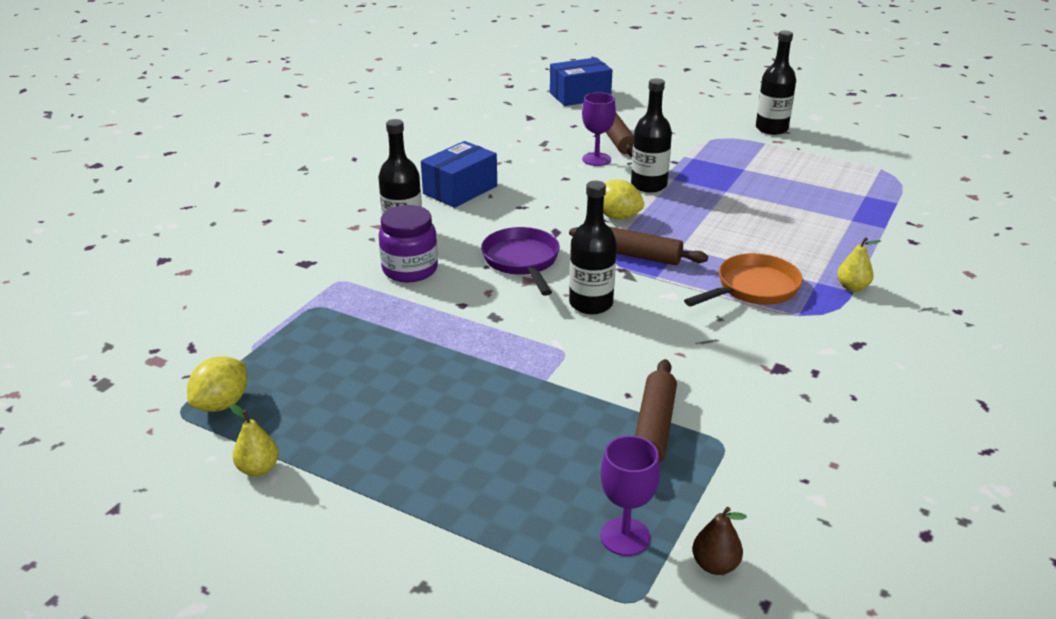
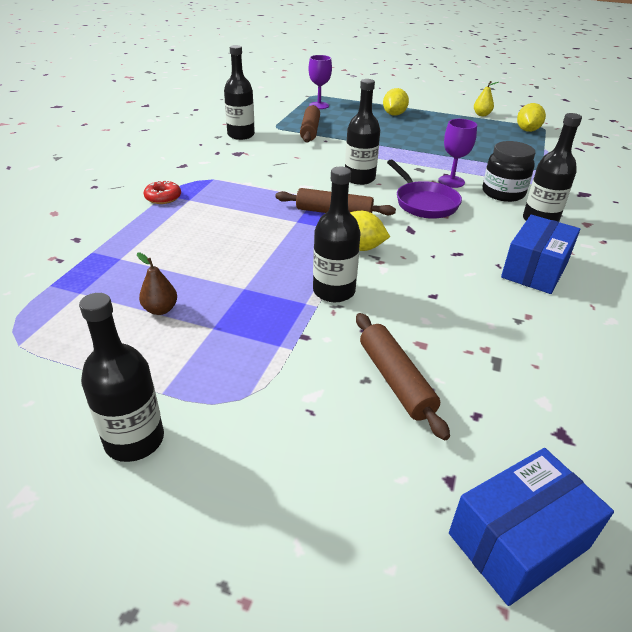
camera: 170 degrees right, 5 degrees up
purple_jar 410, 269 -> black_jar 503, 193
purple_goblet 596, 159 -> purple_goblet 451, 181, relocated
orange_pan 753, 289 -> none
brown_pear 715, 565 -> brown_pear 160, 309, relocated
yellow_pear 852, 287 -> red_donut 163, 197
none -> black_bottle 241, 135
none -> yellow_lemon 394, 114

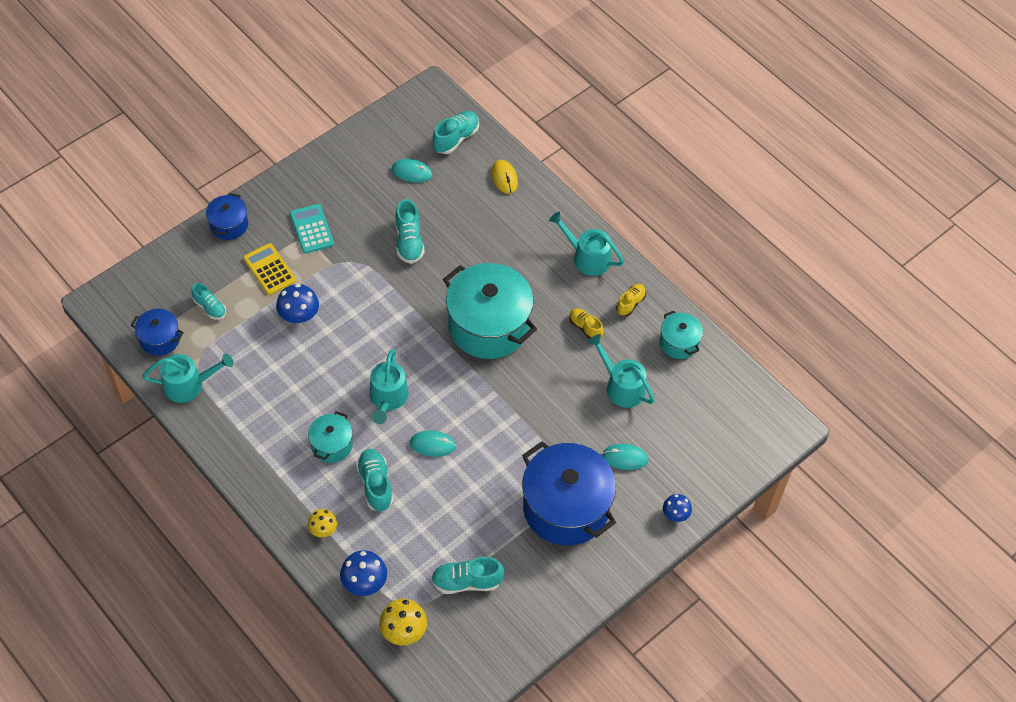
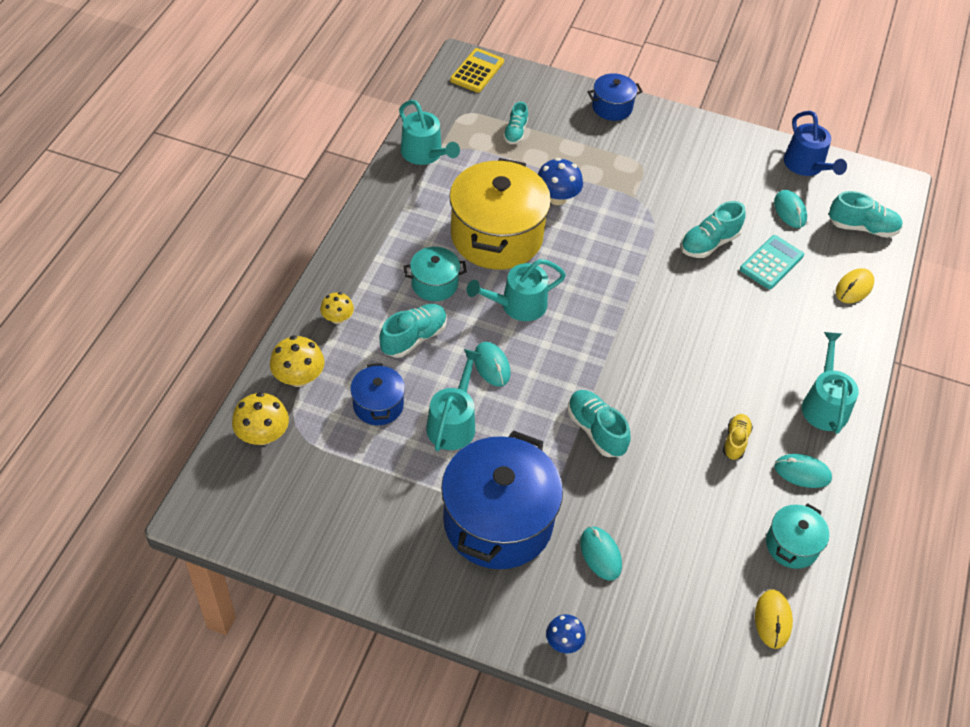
camera: 60 degrees right, 5 degrees down
blue_pot 160, 339 -> blue_pot 378, 405, relocated
yellow_calculator 269, 269 -> yellow_calculator 477, 71, relocated
turquoise_calculator 311, 229 -> turquoise_calculator 771, 262, relocated
blue_mushroom 364, 582 -> yellow_mushroom 299, 377
turquoise_shoe 466, 582 -> turquoise_shoe 596, 430, relocated
turquoise_pot 488, 326 -> none
turquoise_watering_can 621, 387 -> turquoise_watering_can 453, 423, relocated
yellow_shoe 630, 303 -> turquoise_mouse 802, 472
none -> yellow_pot 497, 236
none -> yellow_mouse 772, 620
none -> blue_watering_can 806, 165

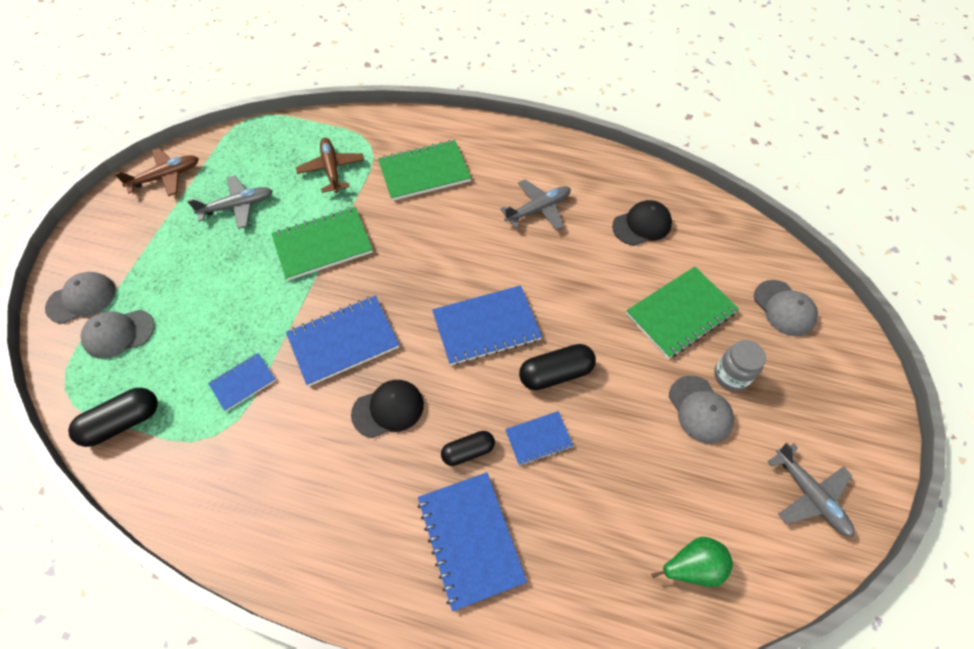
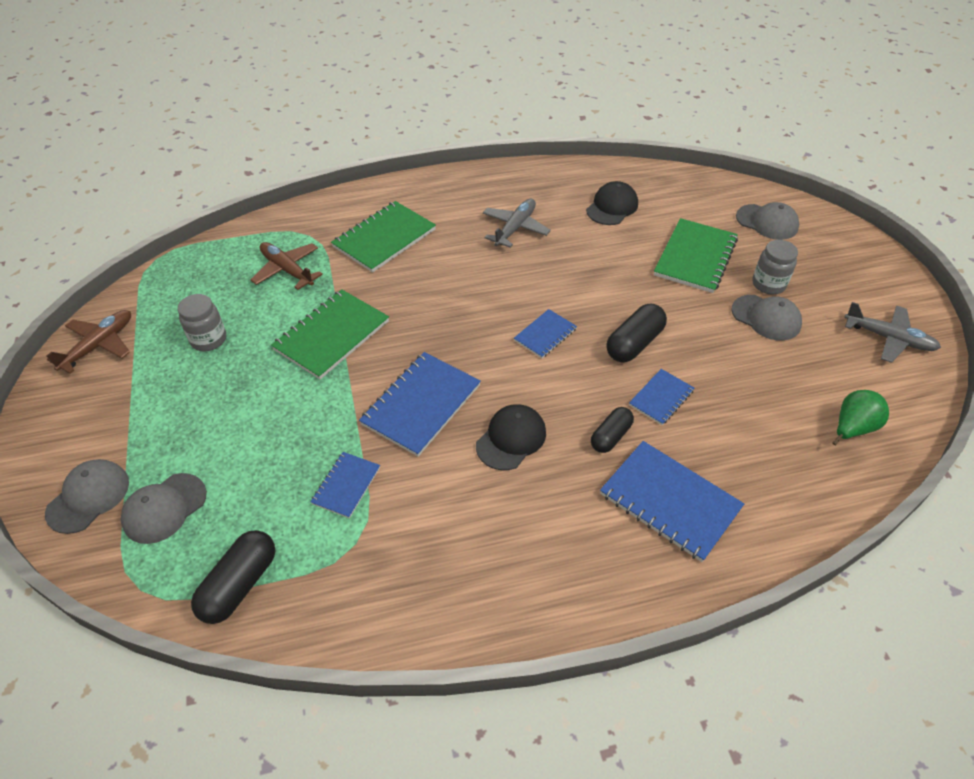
camera: 30 degrees left, 10 degrees down
grey_plane 237, 206 -> grey_jar 208, 340
blue_notebook 486, 326 -> blue_notebook 545, 335, x0.56

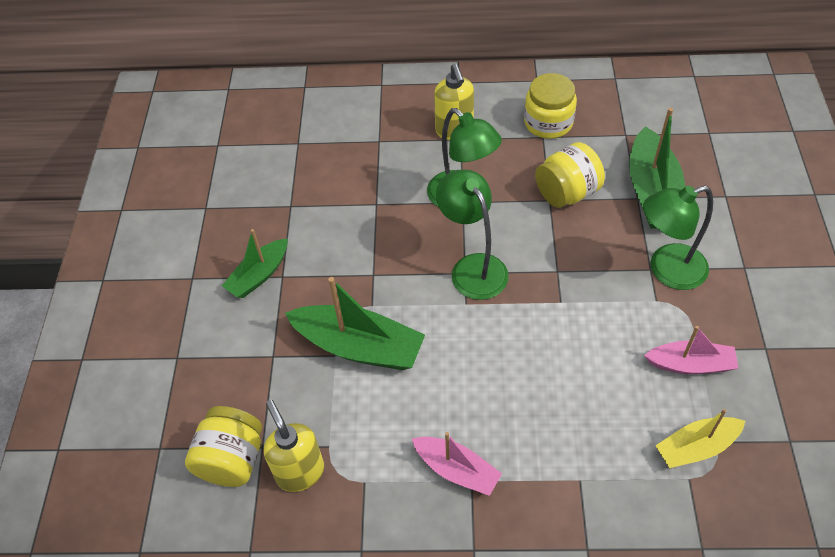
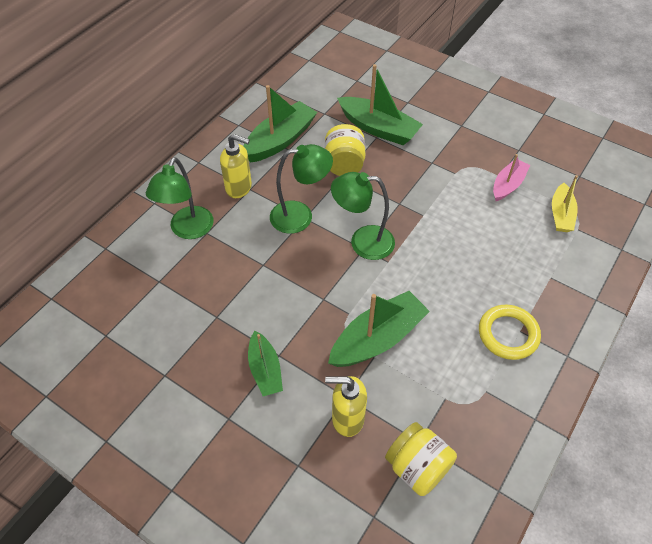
camera: 60 degrees left, 0 degrees up
yellow_soap_dispenser 300, 472 -> yellow_soap_dispenser 347, 418, relocated
pink_boat 457, 470 -> yellow_ring 508, 334
yellow_jar 548, 123 -> green_boat 280, 140
green_lamp 667, 270 -> green_lamp 188, 230, relocated

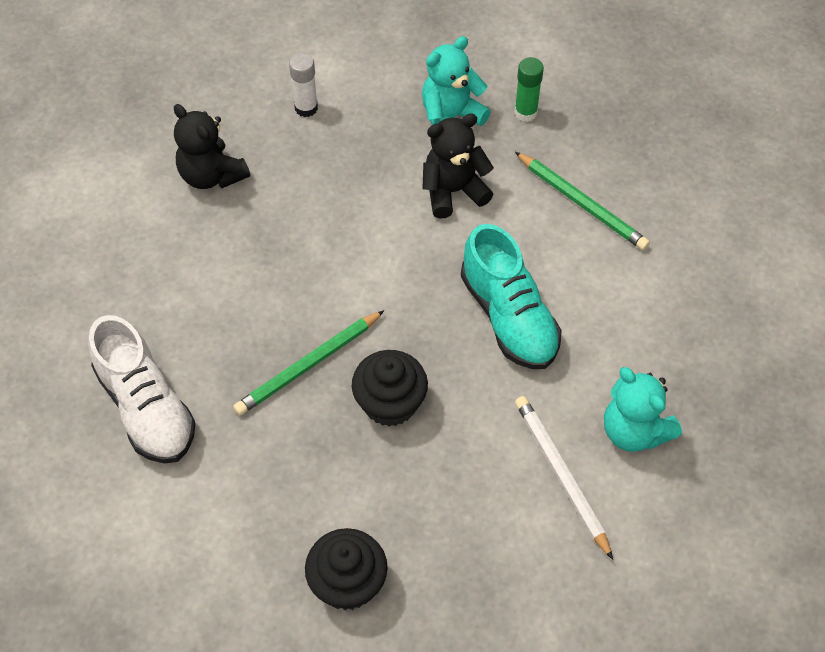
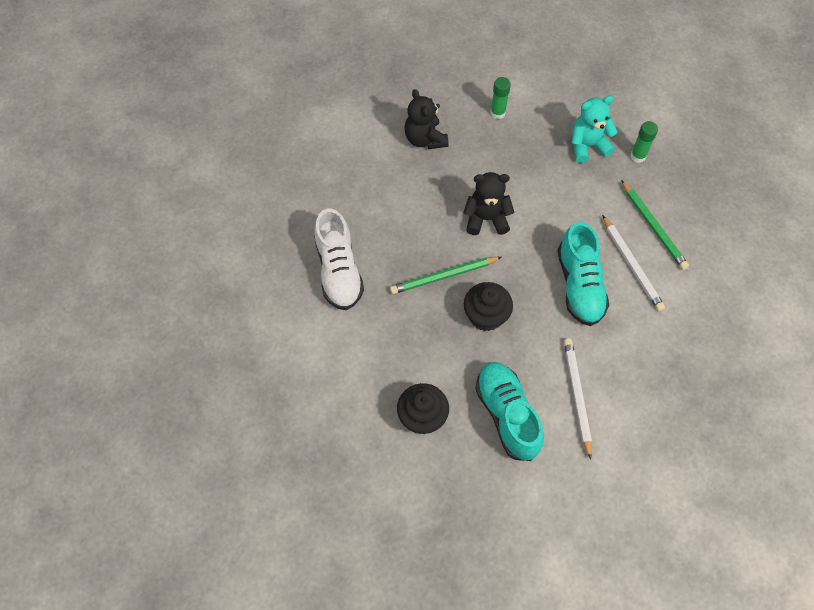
camera: 20 degrees right, 5 degrees up
white_glue_stick 306, 108 -> green_glue_stick 497, 113
black_teddy_bear 453, 191 -> black_teddy_bear 486, 219, relocated
turquoise_teddy_bear 634, 431 -> none
none -> turquoise_shoe 507, 415
none -> white_pencil 632, 265

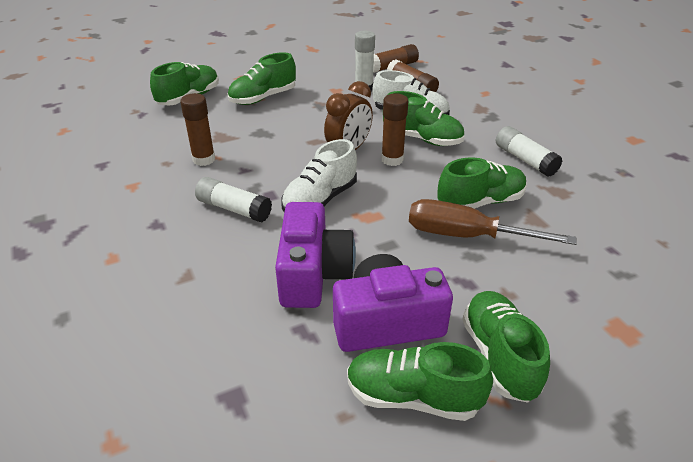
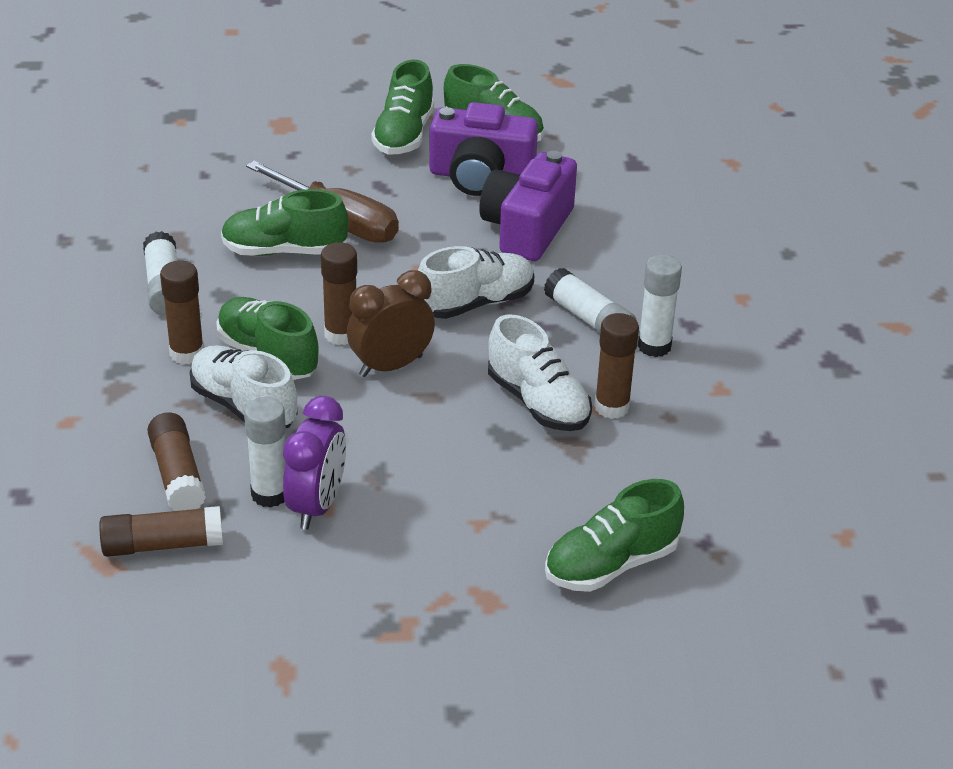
camera: 160 degrees left, 0 degrees up
green_shoe 263, 98 -> none
none -> brown_glue_stick 187, 353
none -> purple_clock 316, 506
none -> white_shoe 538, 402
none -> white_glue_stick 654, 346

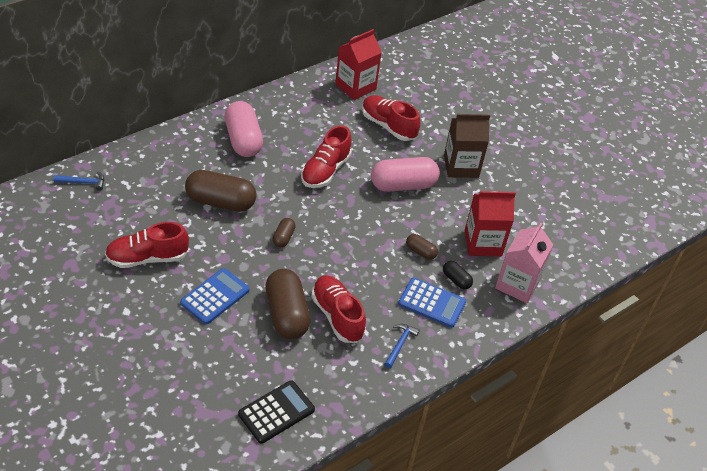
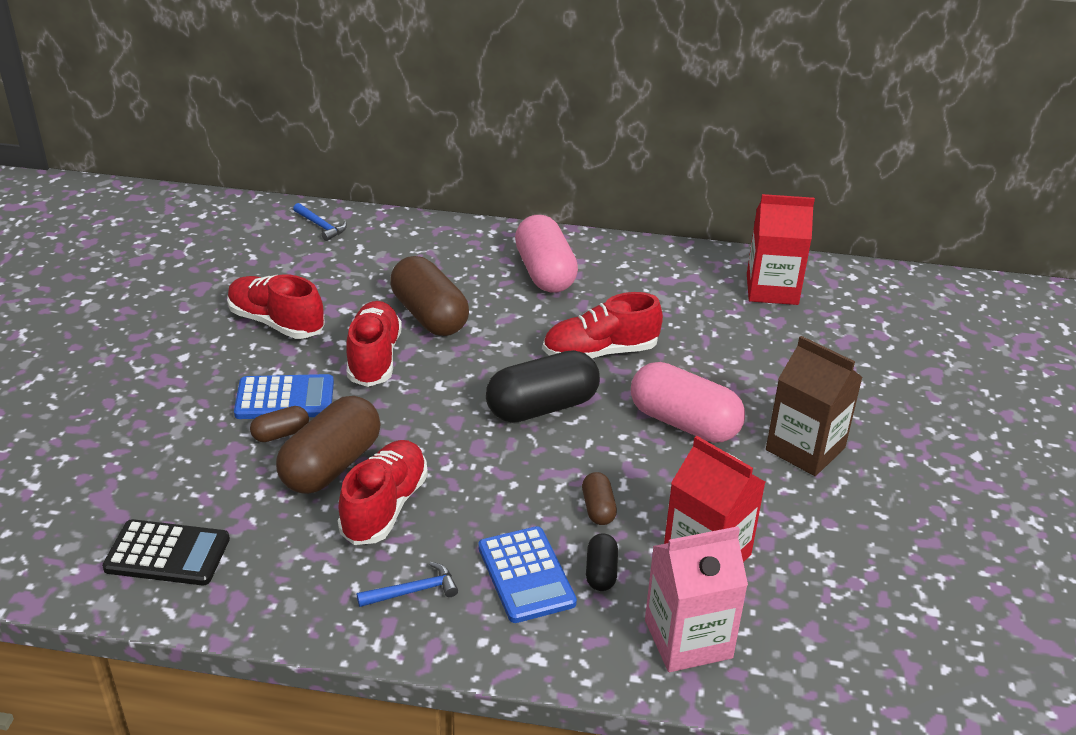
camera: 50 degrees right, 10 degrees down
pink_capsule 243, 140 -> pink_capsule 545, 273, 45 degrees counterclockwise
brown_capsule 283, 237 -> brown_capsule 281, 434, relocated
red_shoe 388, 126 -> red_shoe 374, 358, relocated
none -> black_capsule 542, 407

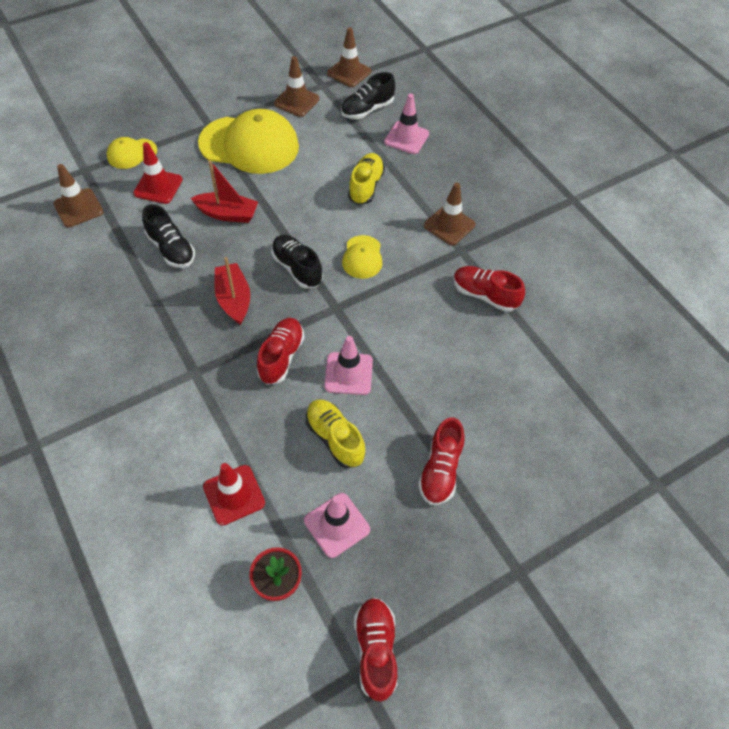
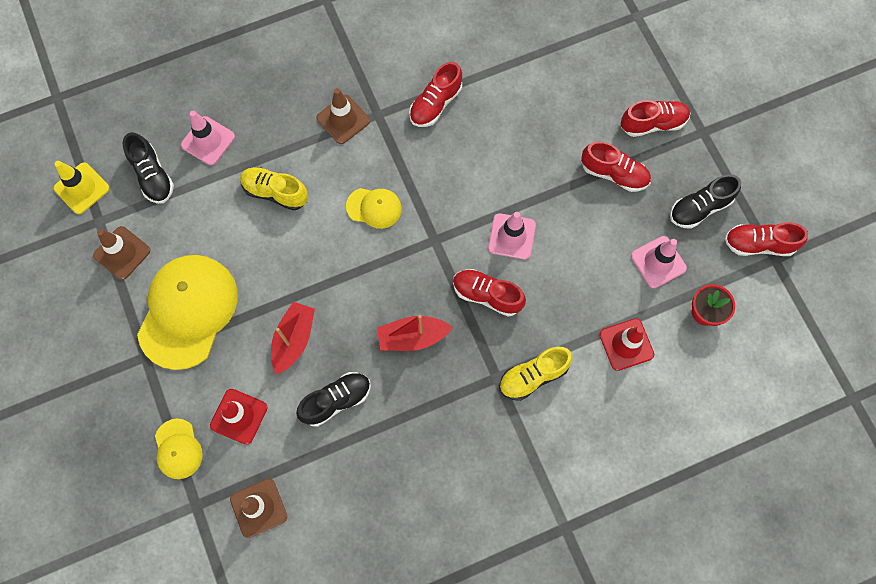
camera: 80 degrees left, 15 degrees up
black_shoe 297, 268 -> black_shoe 699, 208, relocated
yellow_shoe 335, 438 -> yellow_shoe 533, 376, relocated
brown_traffic_cone 349, 72 -> yellow_traffic_cone 82, 188
none -> red_shoe 653, 123

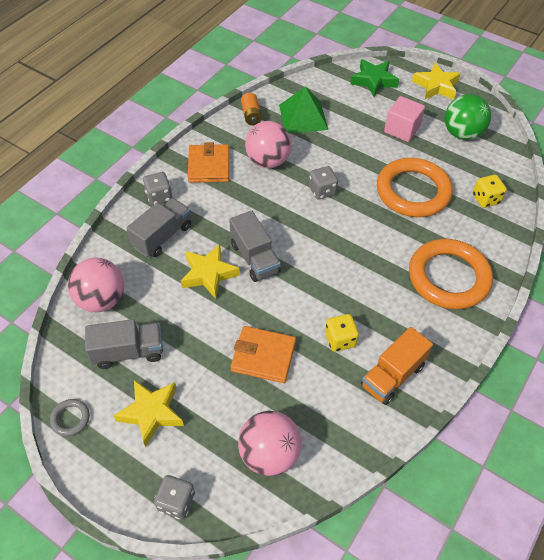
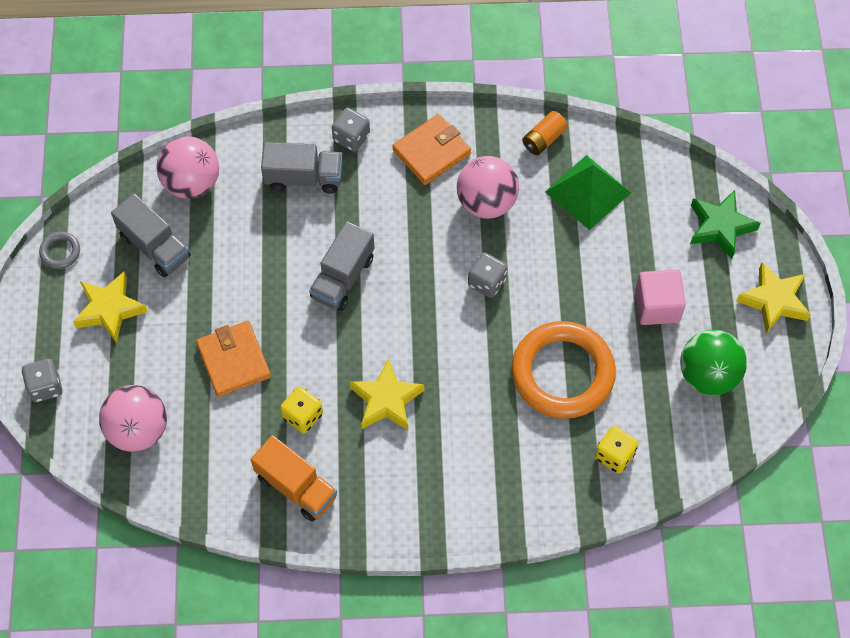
camera: 55 degrees right, 10 degrees up
yellow_star 208, 274 -> yellow_star 386, 400, relocated
orange_truck 392, 375 -> orange_truck 296, 487, 150 degrees counterclockwise
orange_ring 448, 277 -> none

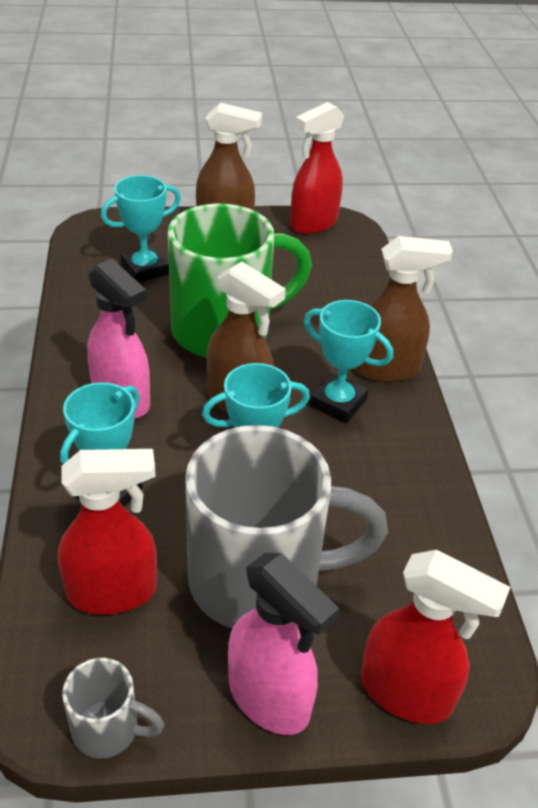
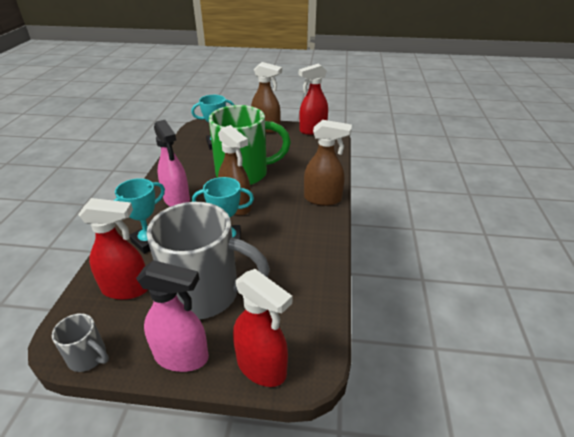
camera: 15 degrees right, 5 degrees down
pink_spray_bottle 270, 698 -> pink_spray_bottle 182, 356, 45 degrees counterclockwise
turquoise_trophy 338, 402 -> none

